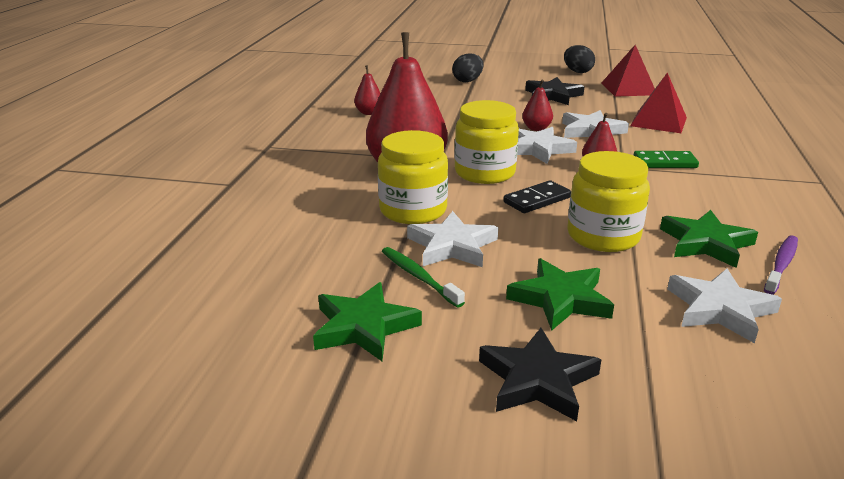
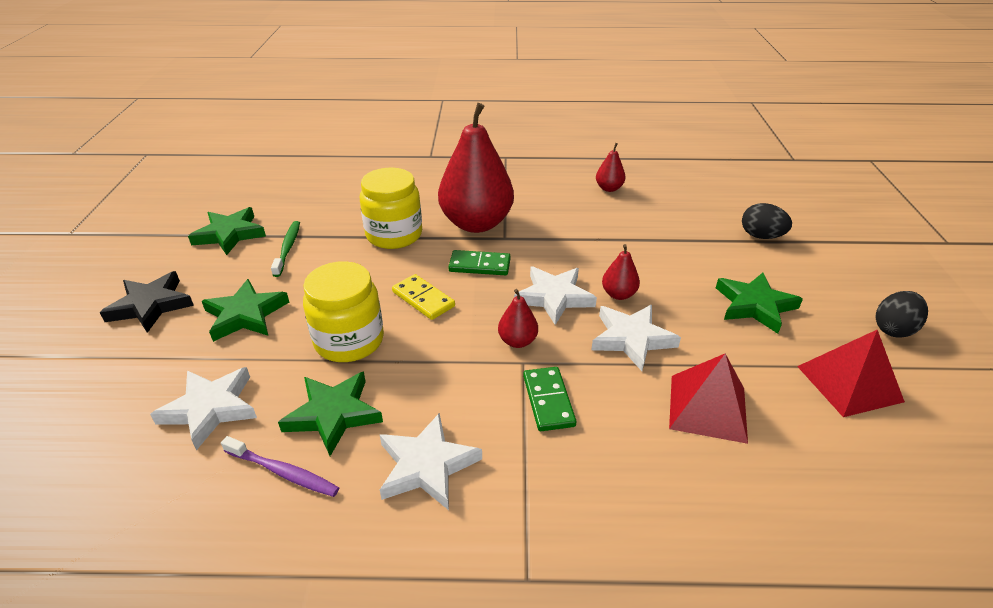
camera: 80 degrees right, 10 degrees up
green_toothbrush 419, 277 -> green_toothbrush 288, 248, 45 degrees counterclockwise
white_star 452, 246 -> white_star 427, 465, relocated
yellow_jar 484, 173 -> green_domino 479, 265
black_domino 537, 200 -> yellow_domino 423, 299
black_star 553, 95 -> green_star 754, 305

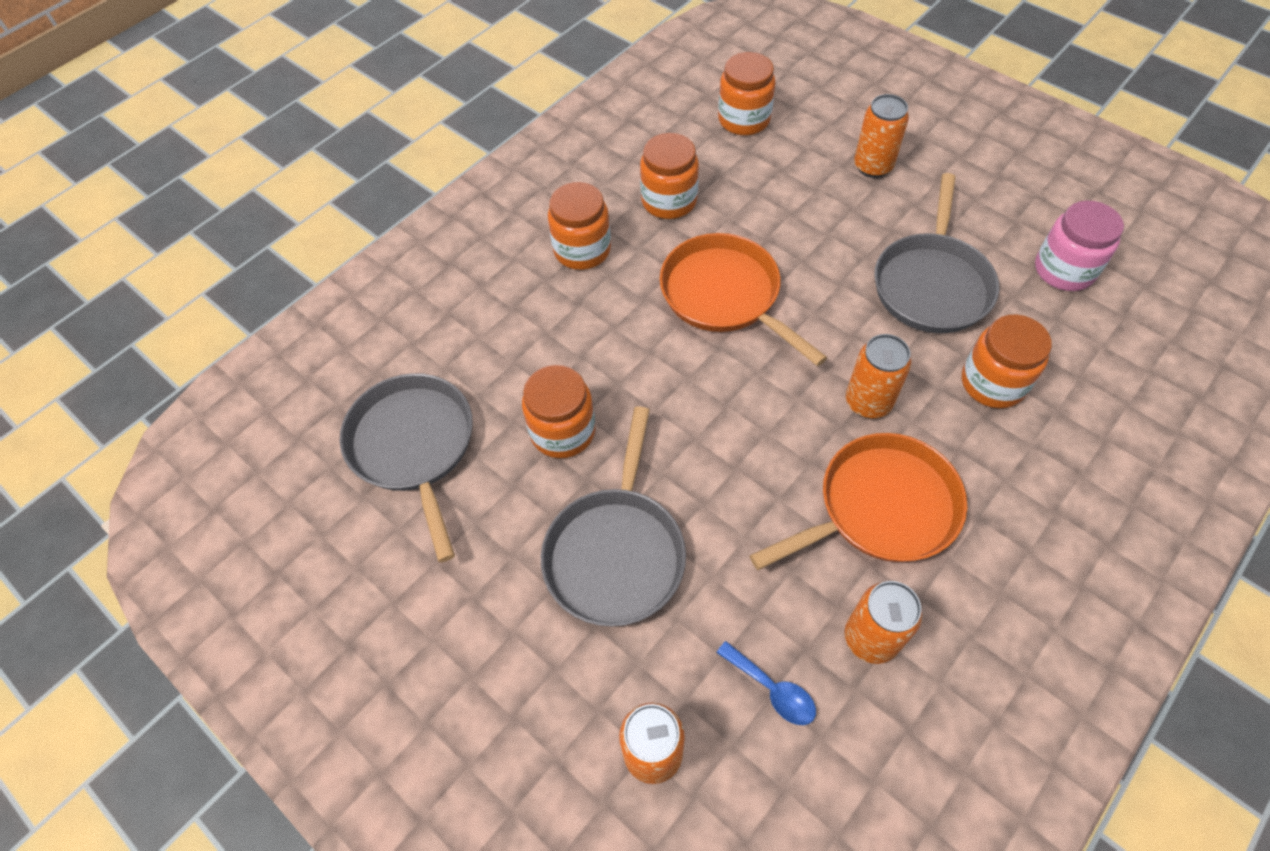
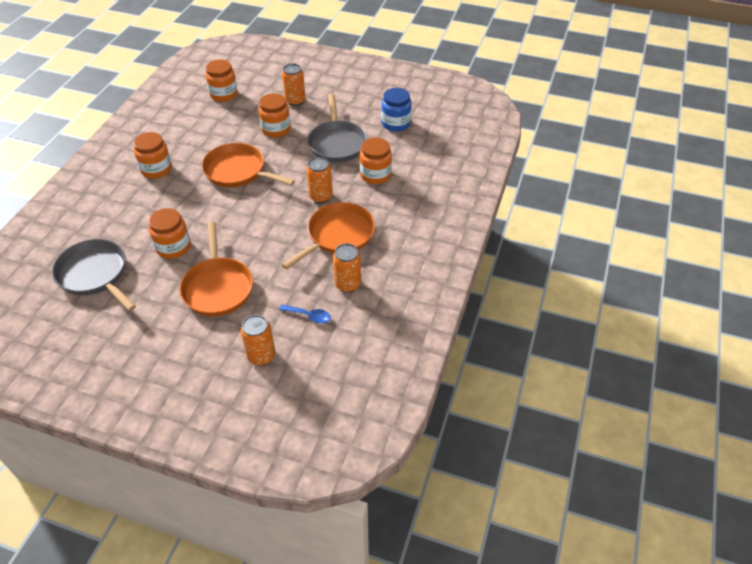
camera: 25 degrees left, 10 degrees down
grey_pan 616, 552 -> orange_pan 218, 287
orange_jar 669, 201 -> orange_jar 276, 129, relocated
pink_jar 1064, 270 -> blue_jar 396, 123

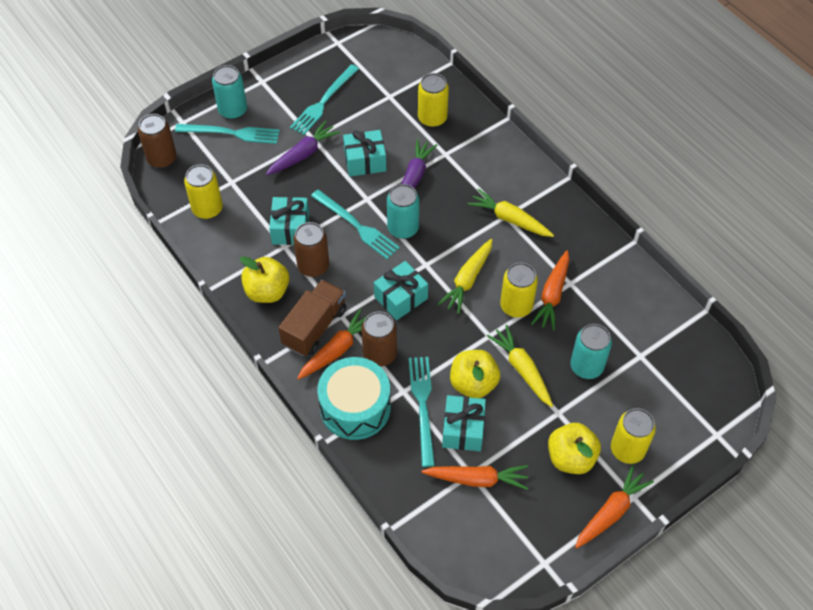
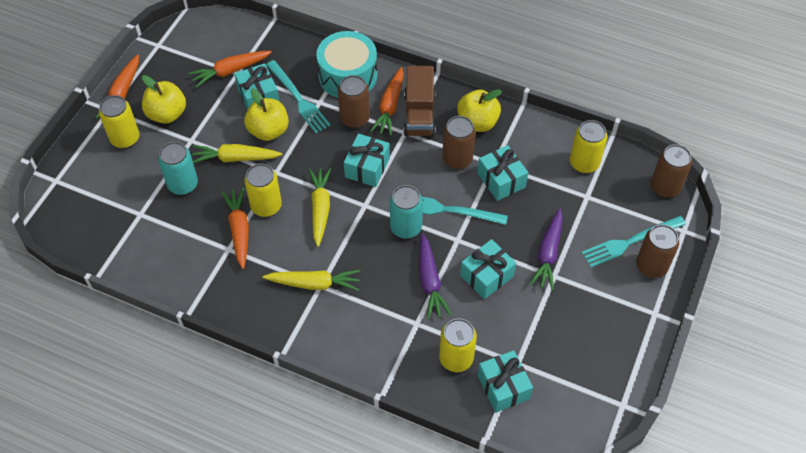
camera: 150 degrees right, 0 degrees up
turquoise_can 233, 110 -> brown_can 651, 266
turquoise_fork 323, 102 -> none
yellow_carrot 522, 369 -> yellow_carrot 235, 158, 150 degrees clockwise
none -> turquoise_gift 503, 387

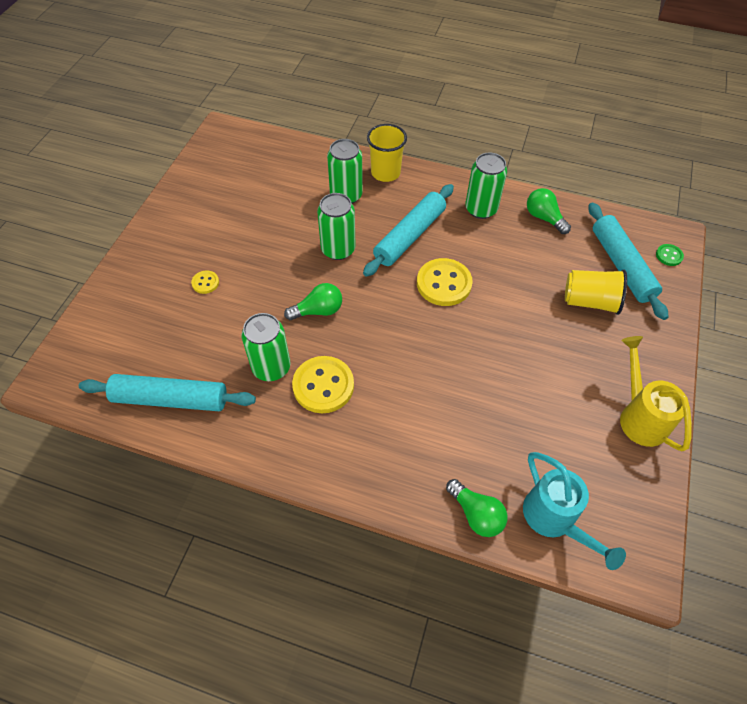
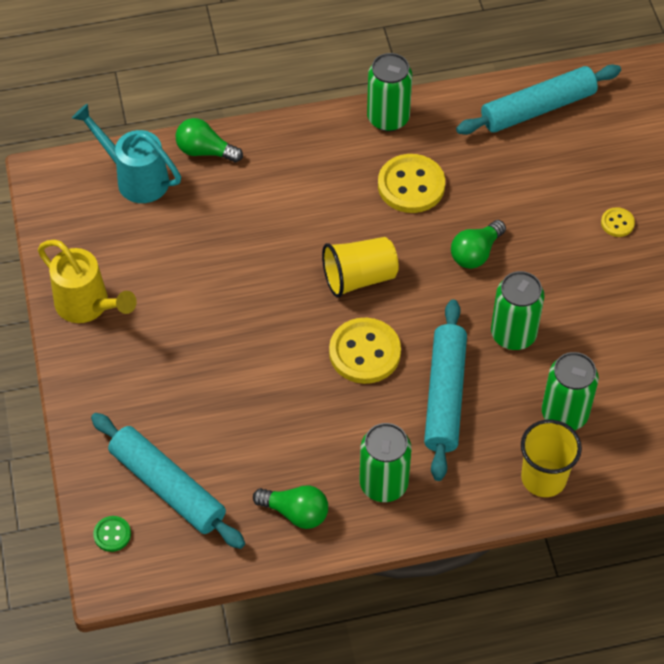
camera: 150 degrees right, 0 degrees up
green_can 271, 367 -> green_can 388, 118, relocated
yellow_cup 590, 301 -> yellow_cup 359, 278, relocated

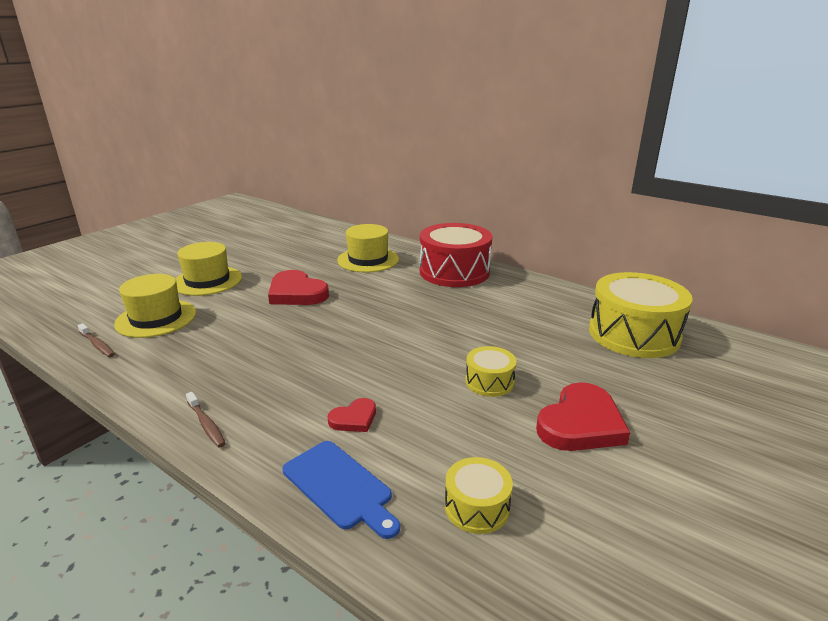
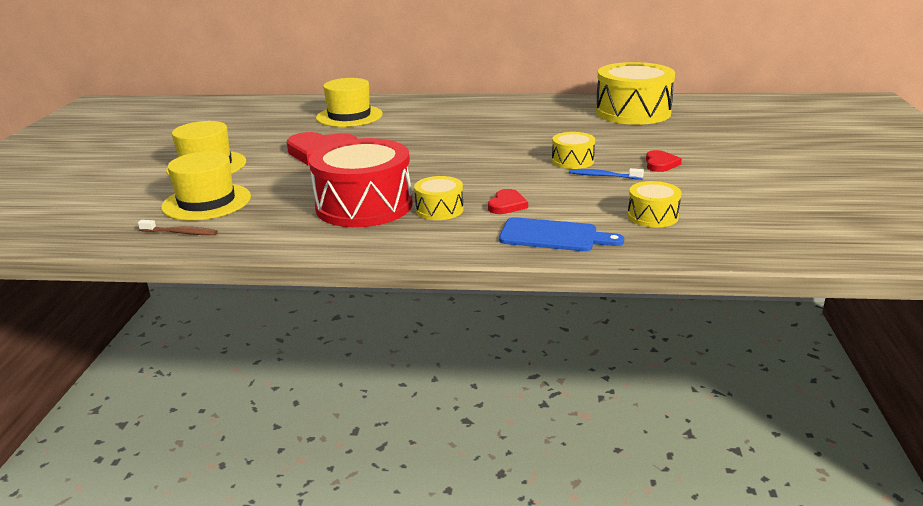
camera: 30 degrees left, 0 degrees up
brown_toothbrush 206, 424 -> none
red_drum 454, 271 -> red_drum 364, 206, relocated
red_heart 581, 423 -> red_heart 660, 164, x0.53
none -> yellow_drum 439, 209
none -> blue_toothbrush 603, 176

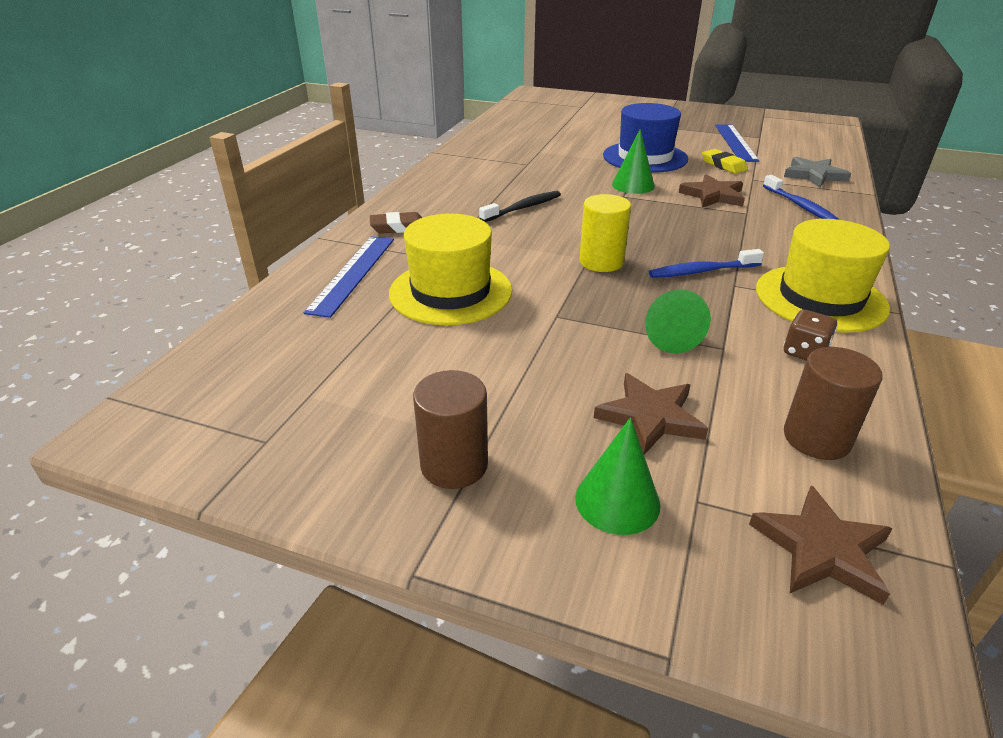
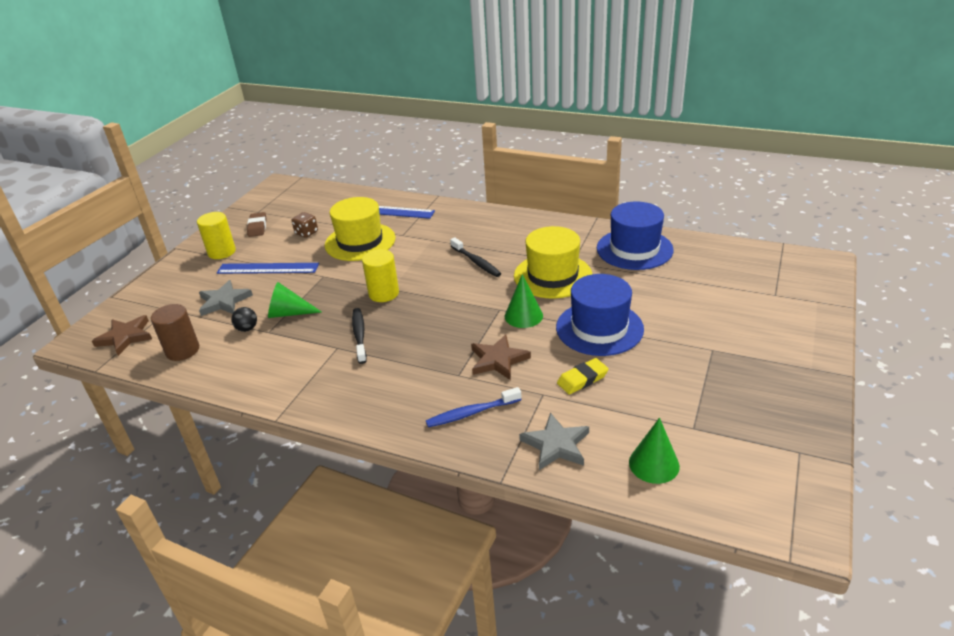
camera: 95 degrees right, 0 degrees up
brown_eraser 398, 227 -> brown_eraser 257, 227, relocated
brown_cylinder 454, 465 -> yellow_cylinder 222, 252
green_cone 617, 501 -> green_cone 654, 464, relocated
brown_star 650, 417 -> grey_star 224, 301
blue_toothbrush 701, 271 -> black_toothbrush 359, 335
blue_ruler 735, 142 -> blue_ruler 268, 268, relocated
yellow_hat 820, 298 -> yellow_hat 552, 276, relocated
brown_dice 804, 352 -> brown_dice 306, 233, relocated
none -> black_ball 247, 329
none -> blue_hat 634, 249

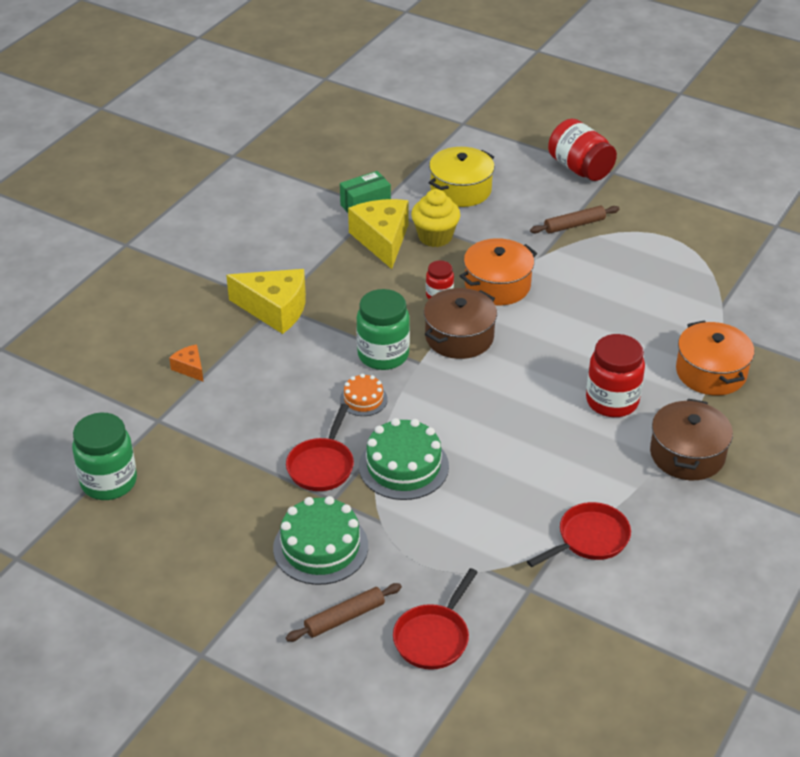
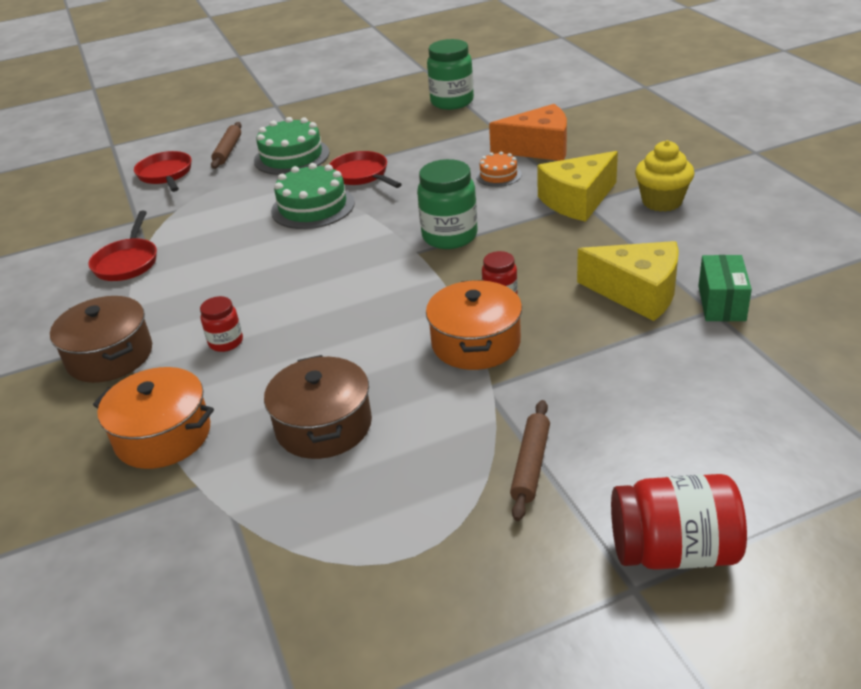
camera: 130 degrees right, 5 degrees down
orange_cheese 190, 368 -> orange_cheese 538, 148, x2.09
orange_cake 363, 399 -> orange_cake 498, 175, relocated
yellow_cupcake 435, 237 -> yellow_cupcake 662, 202, relocated
brown_pot 459, 337 -> brown_pot 323, 425, relocated
yellow_pot 461, 190 -> none
red_jar 612, 401 -> red_jar 226, 342, x0.55

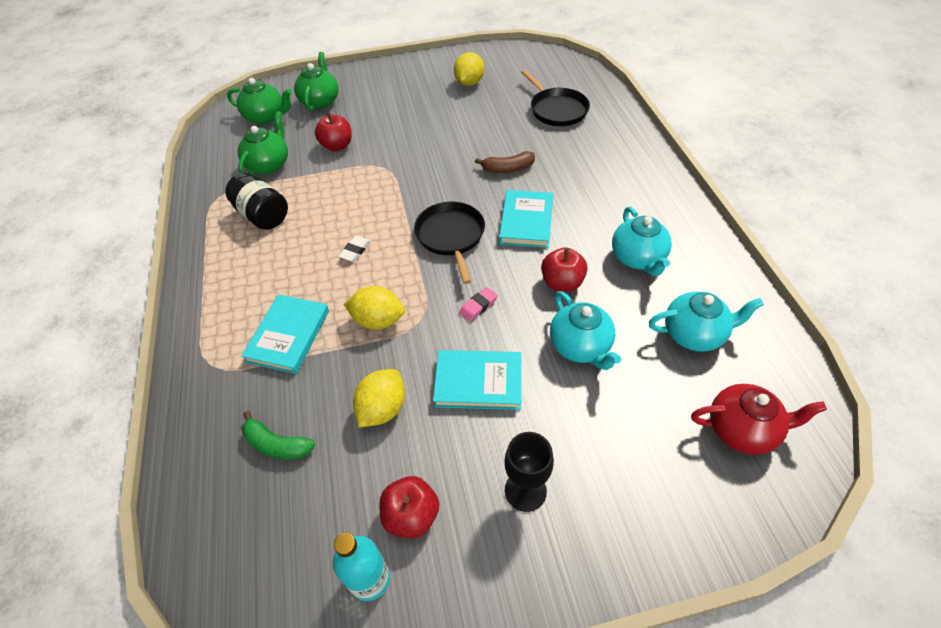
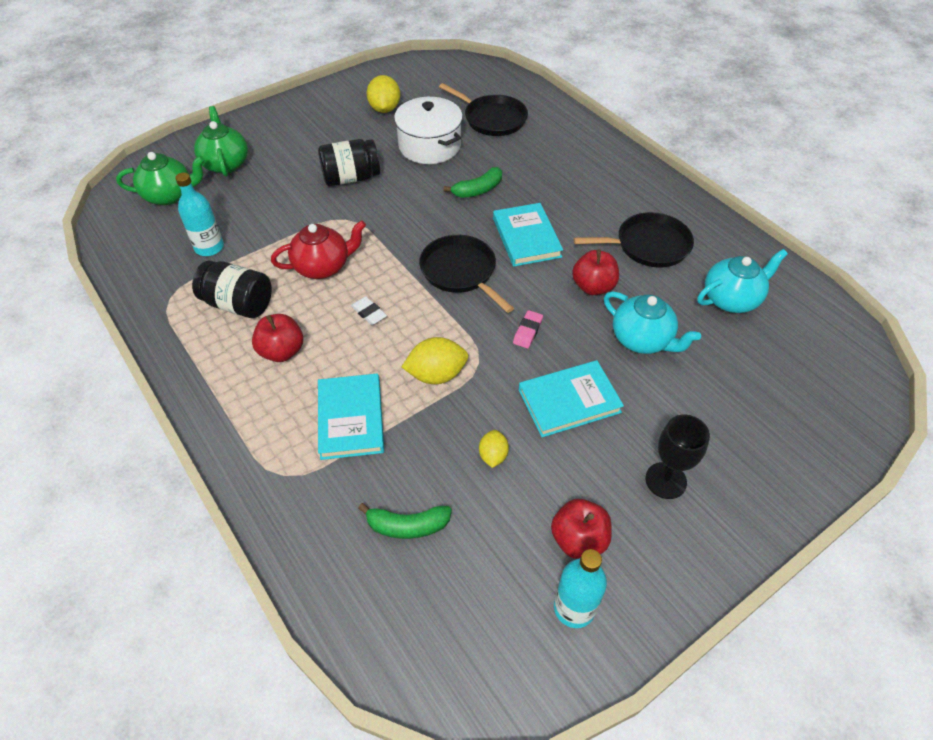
camera: 25 degrees left, 0 degrees up
green_teapot 269, 164 -> turquoise_bottle 209, 247
red_apple 337, 146 -> red_apple 282, 351, relocated
white_eraser 355, 251 -> white_eraser 369, 313, 45 degrees counterclockwise
yellow_lemon 382, 409 -> yellow_lemon 493, 455, x0.59
brown_banana 508, 169 -> green_banana 478, 190
turquoise_teapot 638, 258 -> black_pan 648, 245
red_teapot 742, 429 -> red_teapot 323, 267, relocated
none -> black_jar 351, 178
none -> white_pot 429, 146

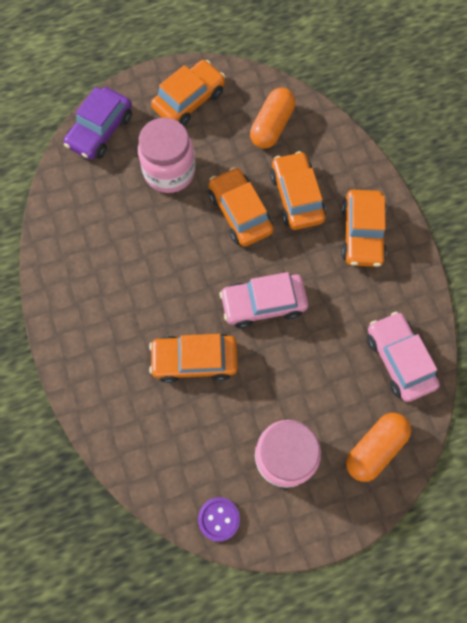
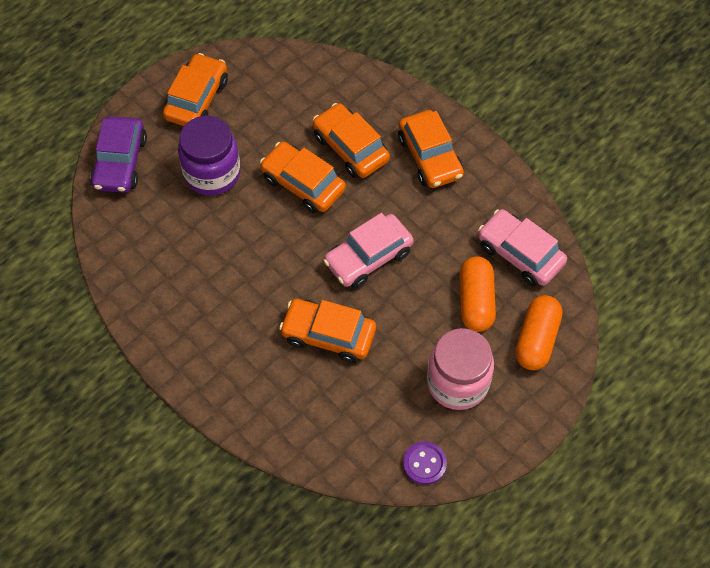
camera: 25 degrees left, 10 degrees down
pink_jar 169, 171 -> purple_jar 212, 173
orange_car 194, 360 -> orange_car 328, 335, 45 degrees clockwise
orange_capsule 271, 126 -> orange_capsule 475, 301, relocated

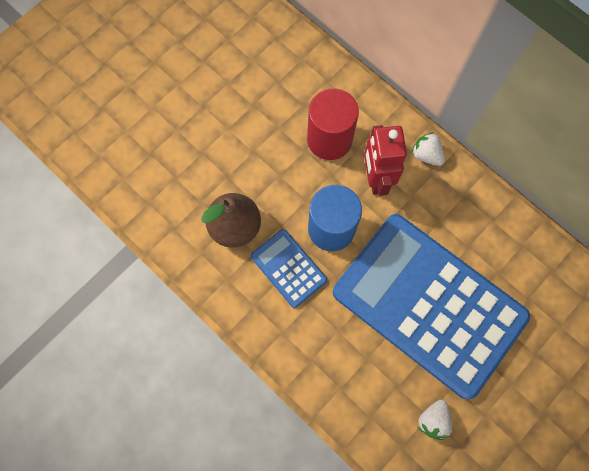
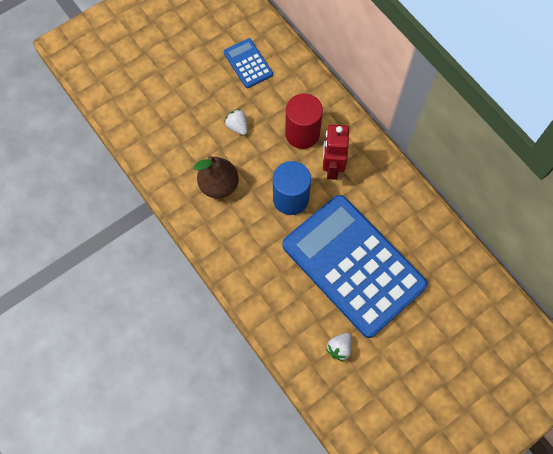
camera: 10 degrees right, 5 degrees down
blue_calculator 288, 268 -> blue_calculator 248, 63, relocated
white_strawberry 426, 155 -> white_strawberry 237, 126, relocated

